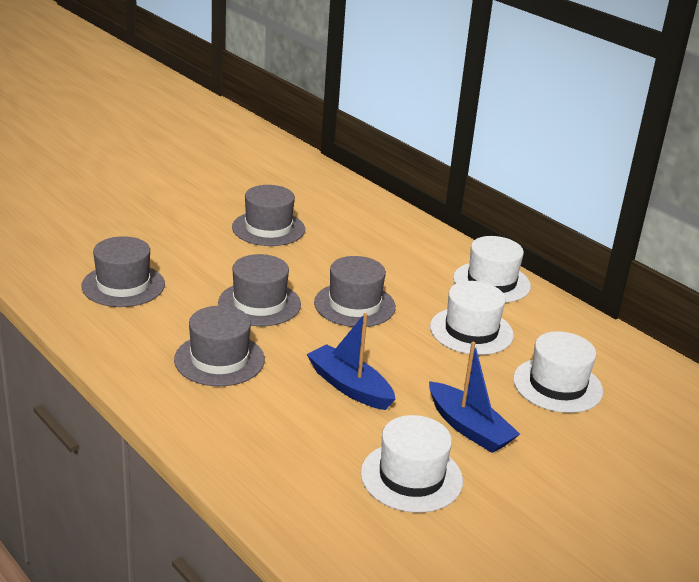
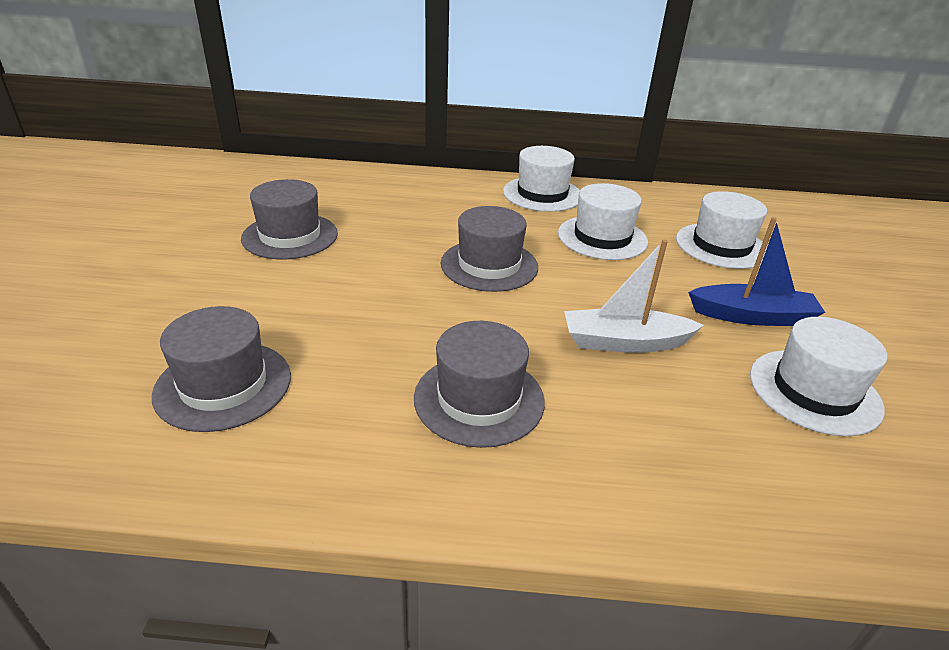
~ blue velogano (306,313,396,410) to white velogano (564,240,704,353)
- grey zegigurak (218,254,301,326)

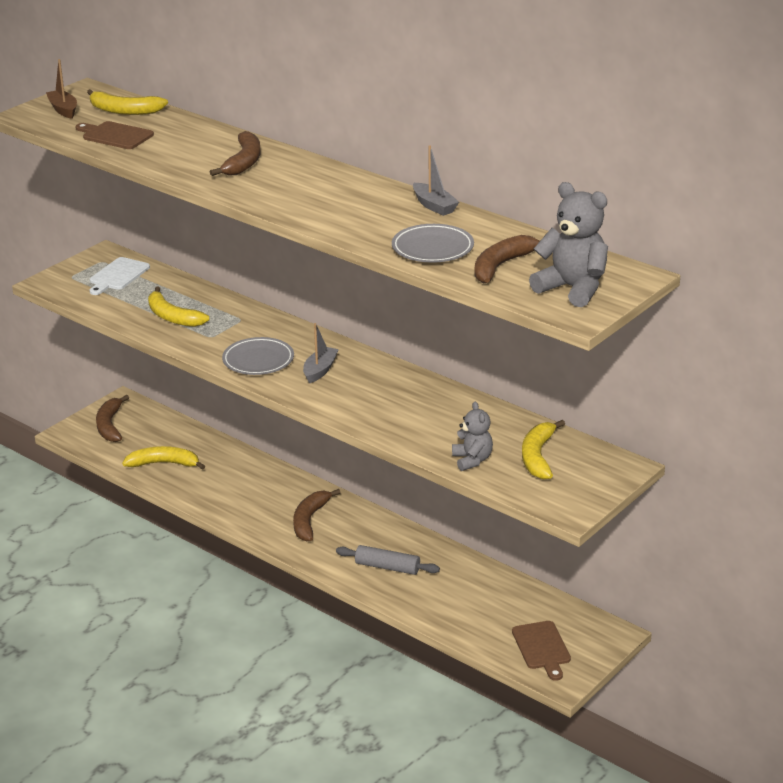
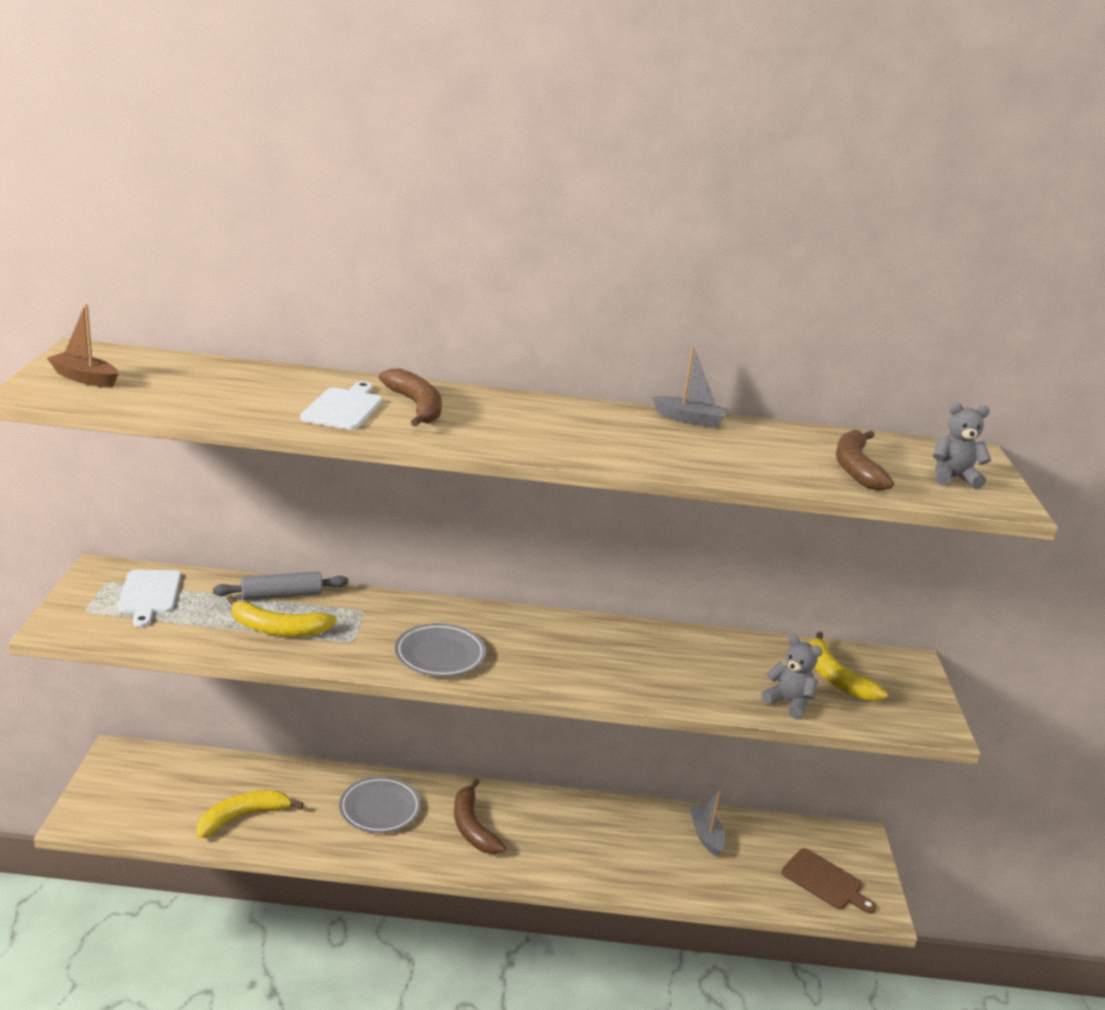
~ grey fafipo (336,545,440,575) to (213,571,348,600)
+ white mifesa (300,381,382,430)
~ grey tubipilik (392,224,474,263) to (339,776,421,833)
~ grey velogano (303,323,339,383) to (689,791,725,856)
~ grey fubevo (529,182,608,307) = (933,403,991,489) x0.62
- brown mifesa (76,121,154,149)
- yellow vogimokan (87,89,168,115)
- brown vogimokan (96,395,129,442)

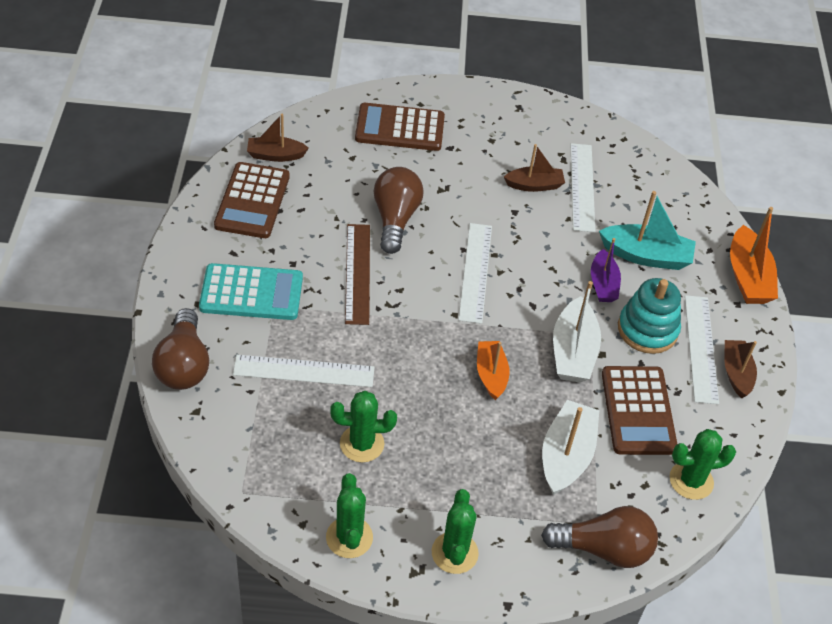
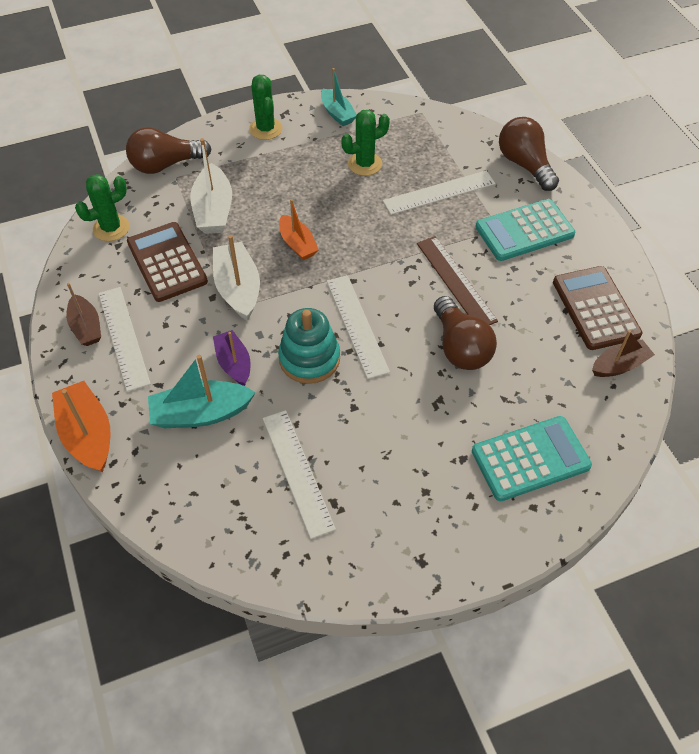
~ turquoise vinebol (618,278,681,354) to (278,308,340,384)
~ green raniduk (326,473,373,558) to turquoise velogano (321,68,357,126)
~ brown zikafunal (355,103,445,151) to turquoise zikafunal (472,416,592,501)
- brown velogano (504,144,565,192)

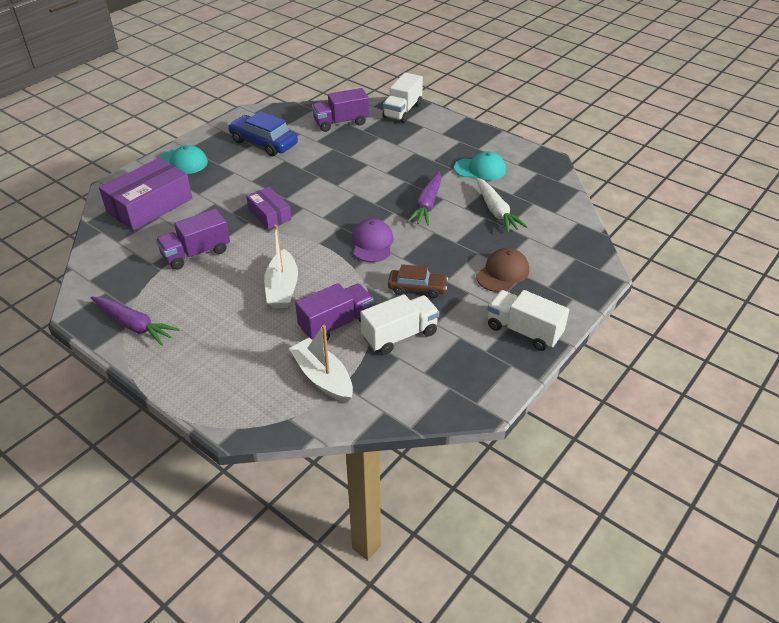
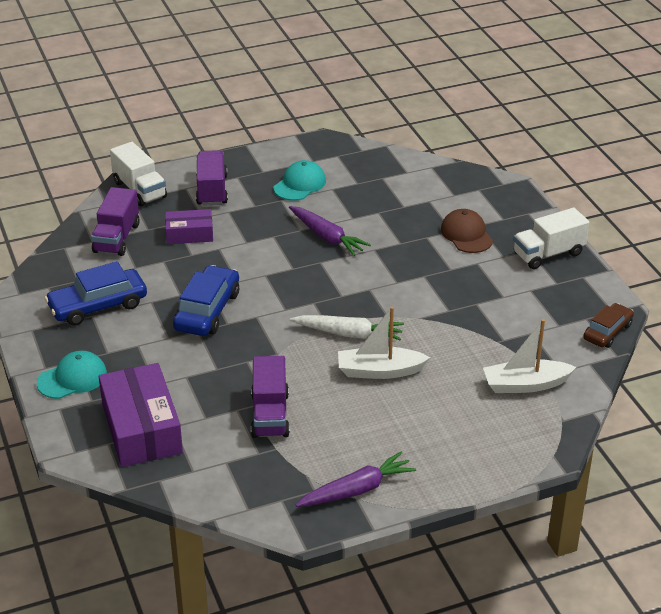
~ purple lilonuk (246,187,291,229) to (165,209,213,244)
+ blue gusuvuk (173,265,239,336)
~ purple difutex (295,283,374,340) to (196,150,228,206)
~ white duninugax (476,178,527,232) to (290,315,404,340)
~ white velogano (264,224,298,308) = (338,307,431,379) 150 degrees clockwise
~ brown gusuvuk (388,264,448,298) to (583,303,634,348)
- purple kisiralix (352,219,394,262)
- white difutex (360,294,439,355)

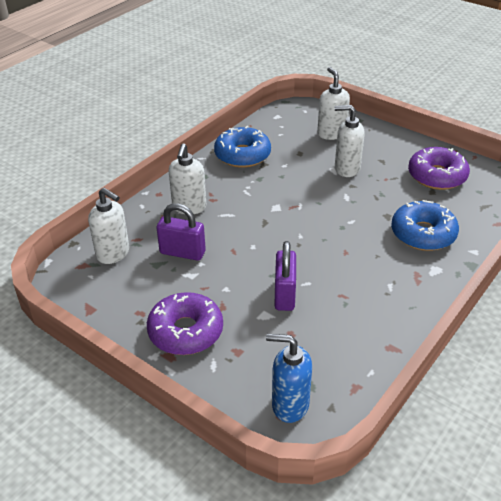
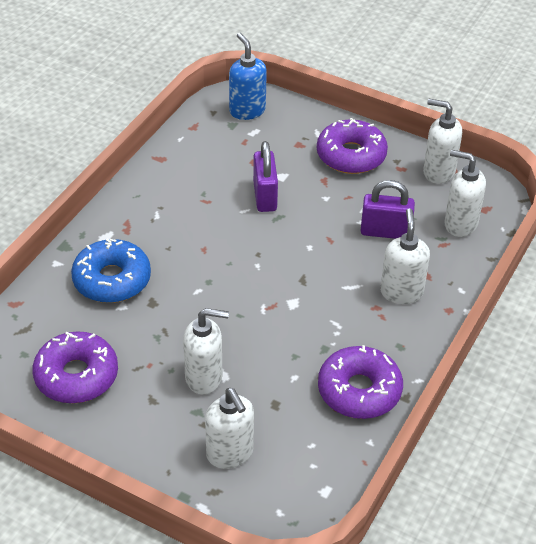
~ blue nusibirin (266,334,312,423) = (229,33,267,120) 120 degrees counterclockwise
~ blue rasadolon (214,126,271,168) to purple rasadolon (318,345,403,419)
+ white nusibirin (423,99,462,184)

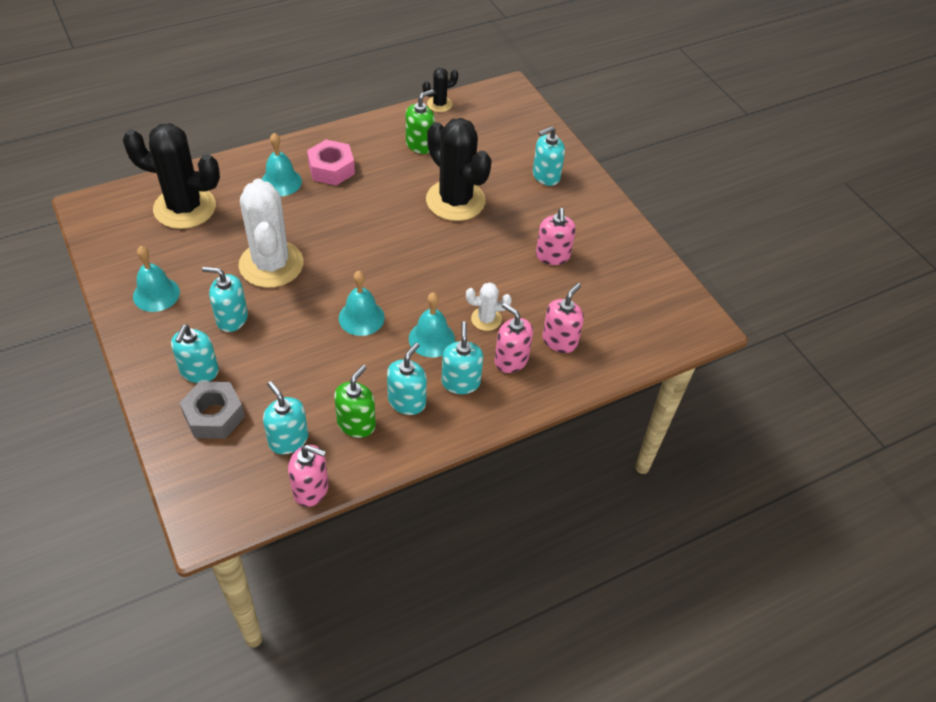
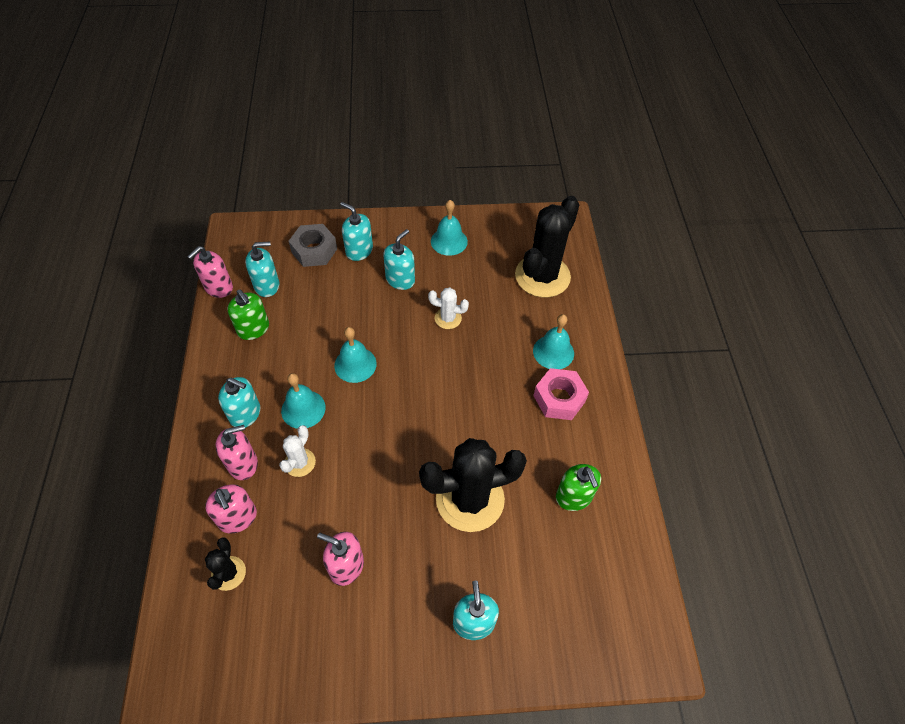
~ black raniduk (423,68,458,112) to (205,537,246,591)
~ white raniduk (239,179,303,288) = (428,287,469,329) x0.47
- turquoise nusibirin (387,343,427,415)

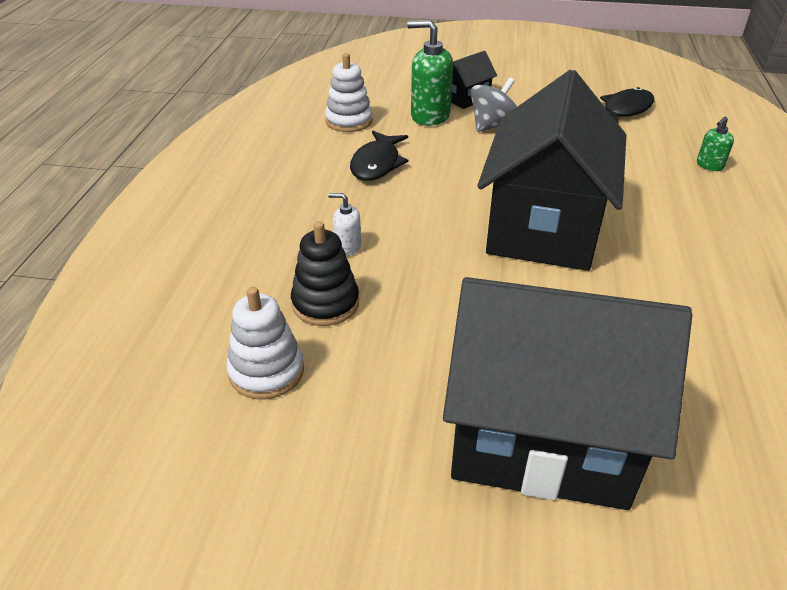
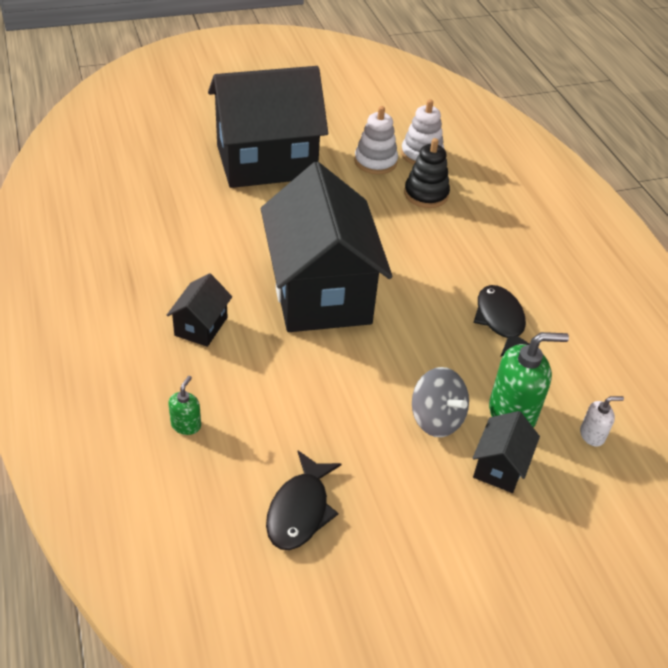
+ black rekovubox (167,273,232,347)
~ white vinebol (325,53,373,132) to (354,106,398,174)
~ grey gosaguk (470,77,517,132) = (412,367,469,437) 60 degrees counterclockwise
~ white nusibirin (328,193,361,256) to (580,396,624,447)

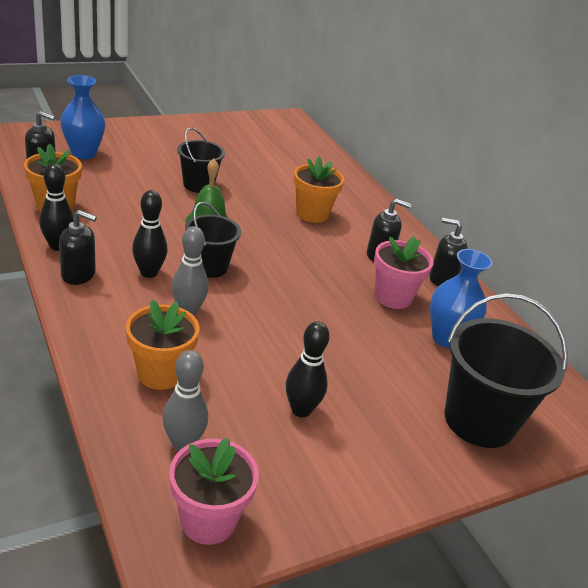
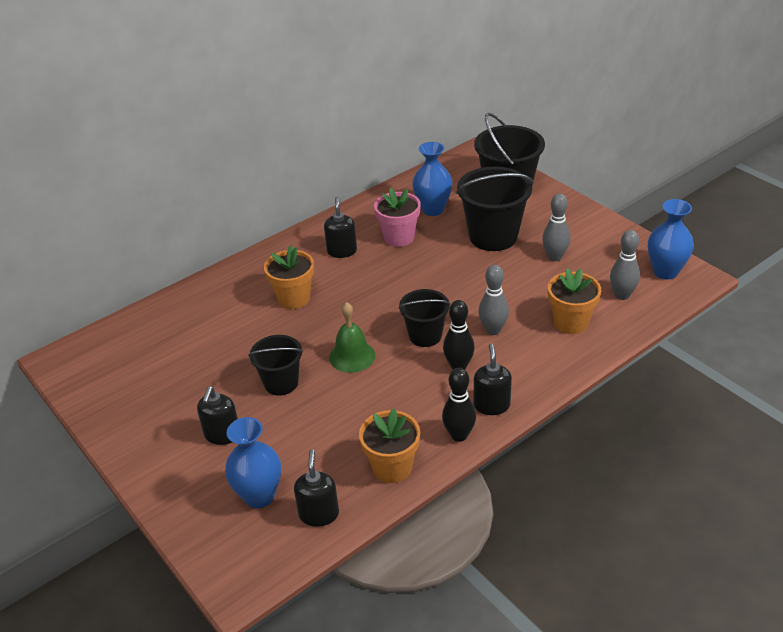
~ black nusibirin (429,218,468,286) to (197,386,238,445)
+ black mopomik (456,166,533,251)
~ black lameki (286,321,330,417) to grey lameki (542,193,570,261)
~ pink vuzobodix (169,438,259,545) to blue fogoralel (648,199,694,280)

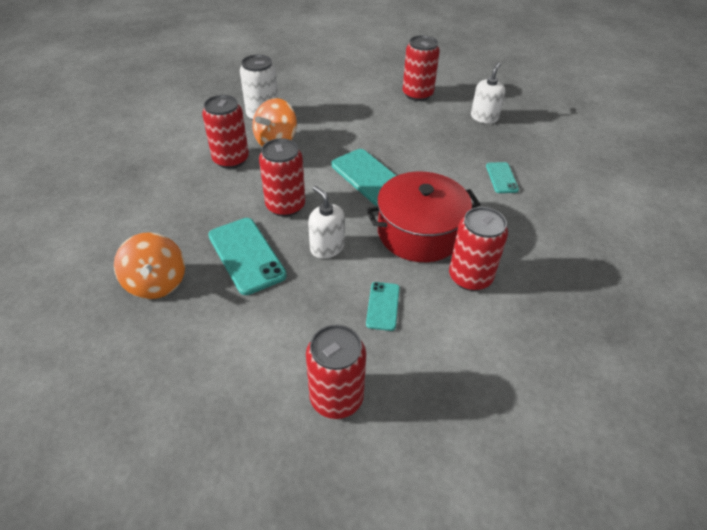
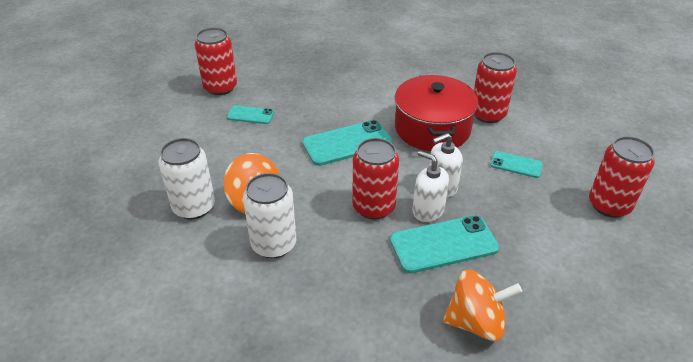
~ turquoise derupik (486,162,519,193) to (227,105,274,124)
~ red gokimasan (202,95,249,169) to white gokimasan (243,173,296,258)
~ white nusibirin (471,62,505,124) to (412,151,449,222)

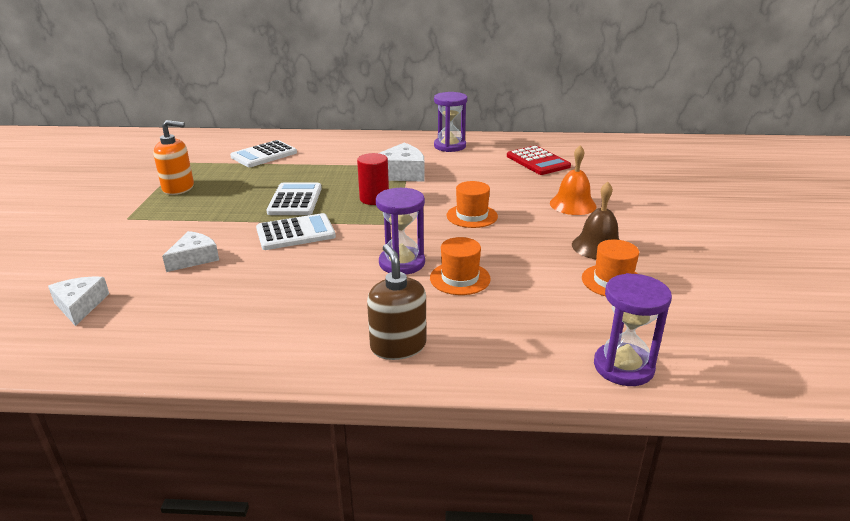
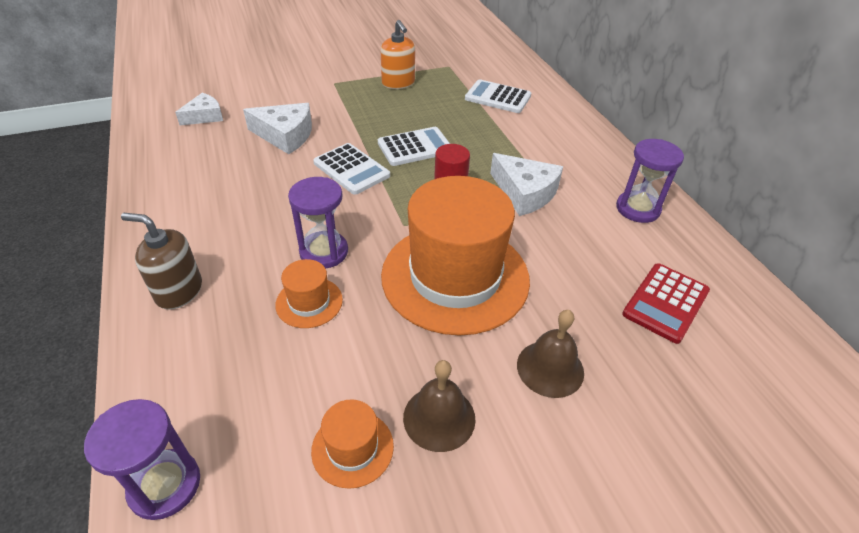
~ brown nusibirin (367,244,426,360) = (121,213,202,310) 120 degrees counterclockwise
~ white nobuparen (162,231,219,272) = (243,103,312,154) x1.50
~ orange zegigurak (446,181,498,228) = (381,176,530,336) x2.35
~ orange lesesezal (550,145,597,215) to brown lesesezal (517,310,584,398)

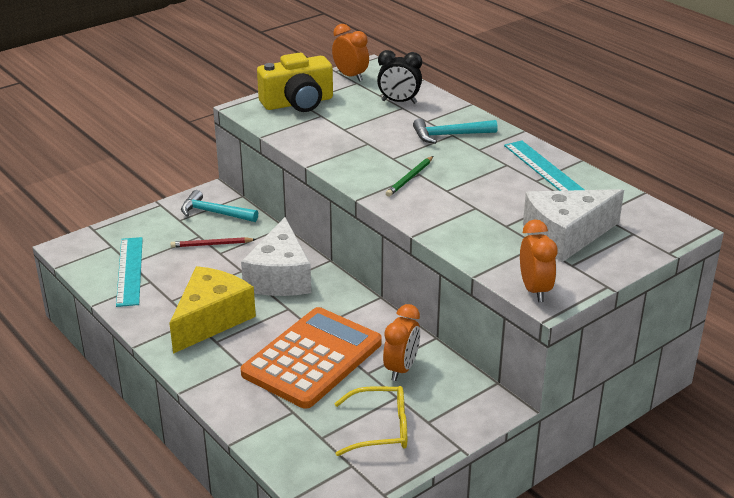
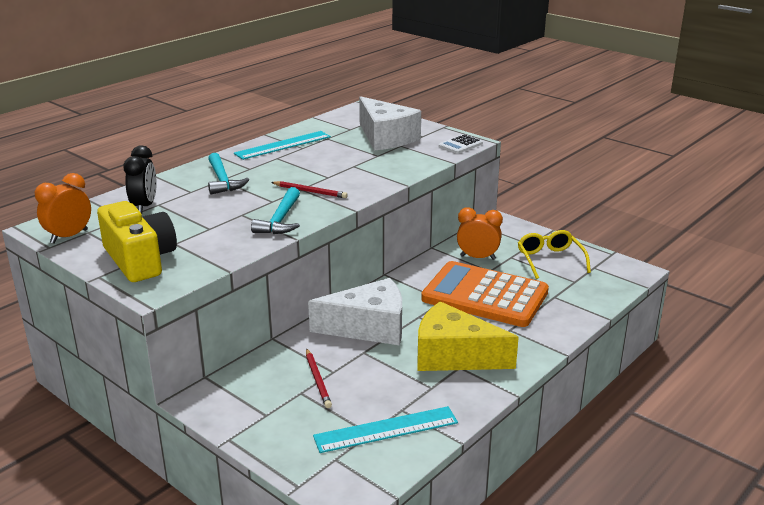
~ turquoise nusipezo (181,190,258,222) to (251,187,300,234)
~ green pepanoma (386,156,433,196) to red pepanoma (271,181,348,198)
~ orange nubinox (520,219,557,302) to white zikafunal (439,134,483,154)

